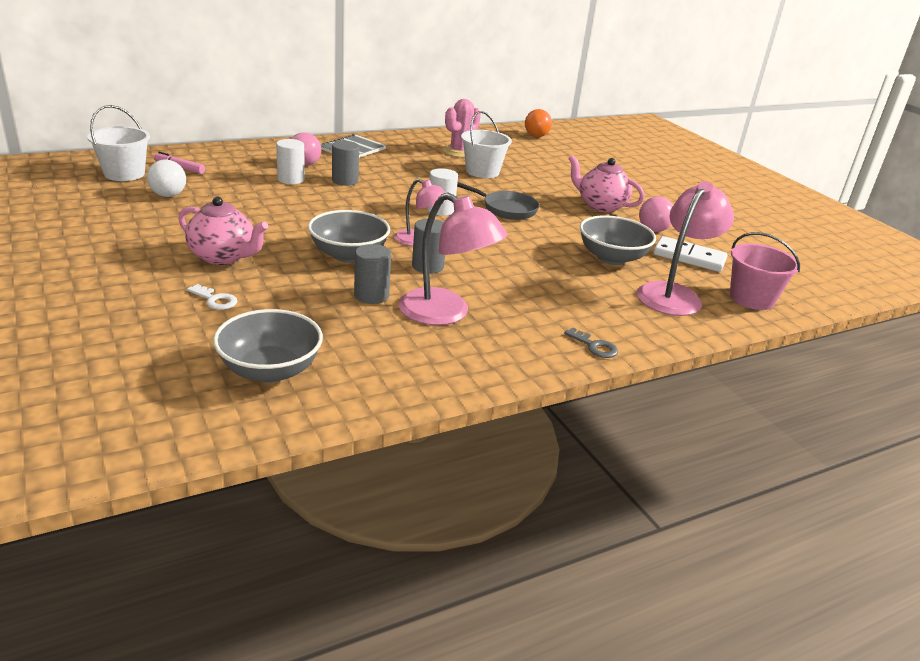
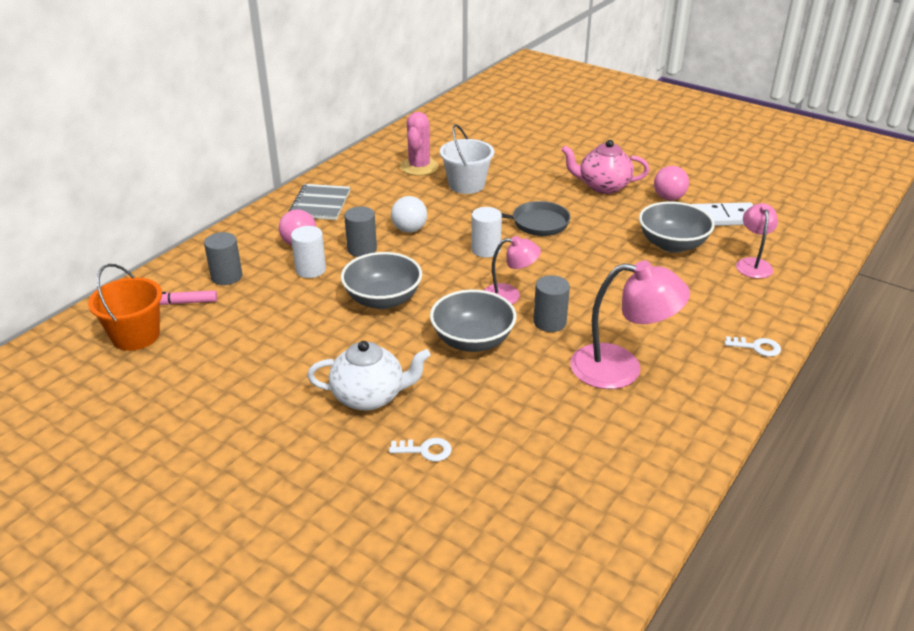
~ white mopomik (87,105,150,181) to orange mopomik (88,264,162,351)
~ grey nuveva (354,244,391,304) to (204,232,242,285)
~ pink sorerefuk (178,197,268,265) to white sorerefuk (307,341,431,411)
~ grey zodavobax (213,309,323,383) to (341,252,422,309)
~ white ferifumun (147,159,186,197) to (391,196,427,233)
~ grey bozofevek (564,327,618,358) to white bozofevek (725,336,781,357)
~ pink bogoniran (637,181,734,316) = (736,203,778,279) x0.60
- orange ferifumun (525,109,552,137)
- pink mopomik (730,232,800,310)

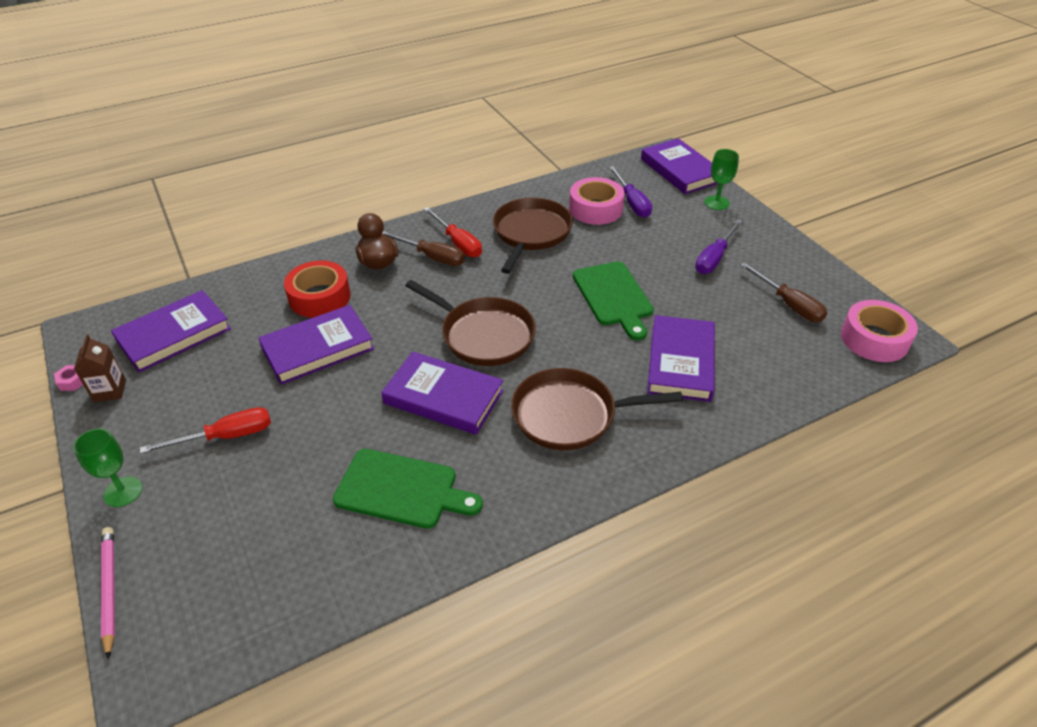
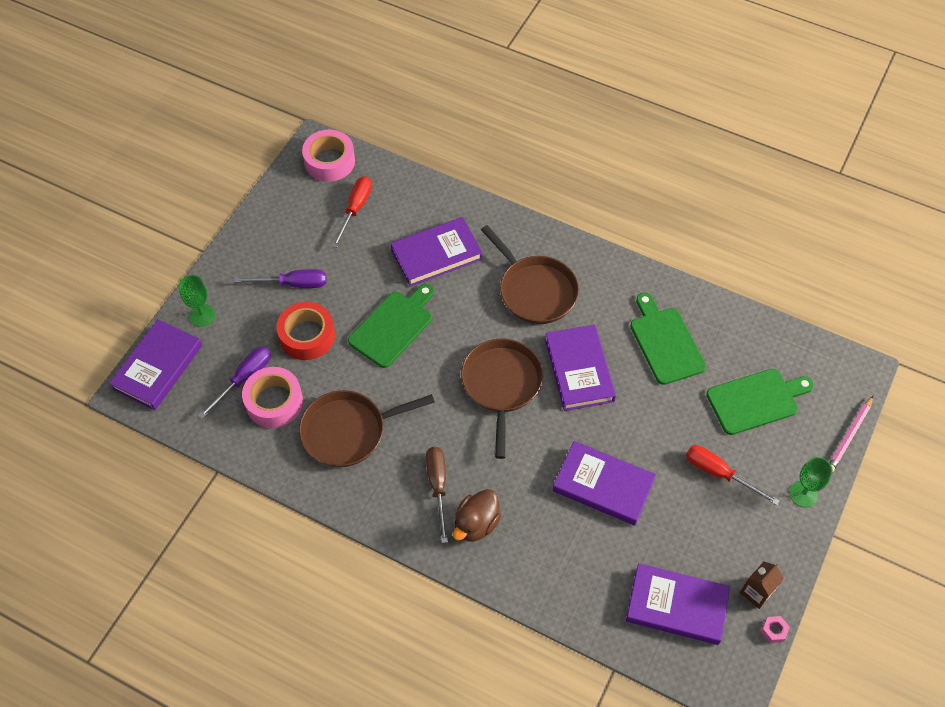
~ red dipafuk (284,260,351,318) to (277,302,335,360)
~ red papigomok (423,207,482,257) to (332,176,372,248)
+ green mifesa (706,369,814,435)
- brown papigomok (740,262,827,322)

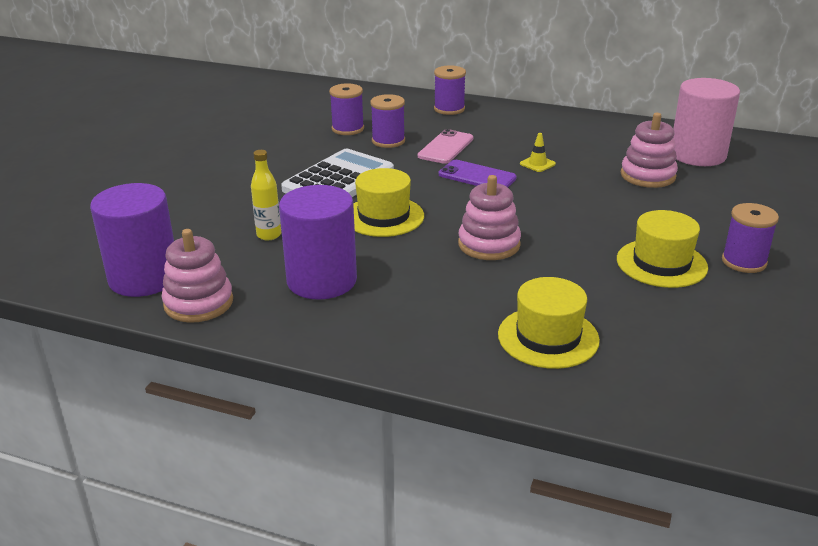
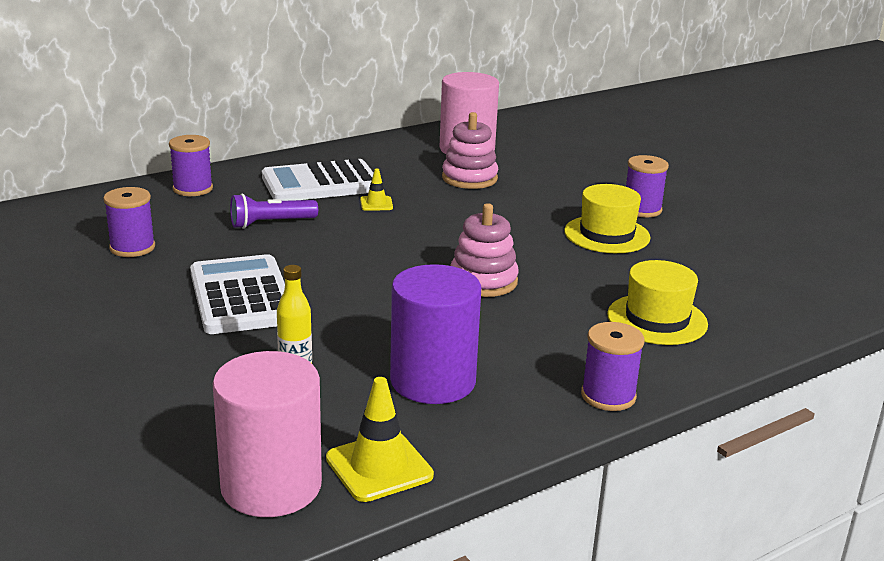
~ purple nuveva (90,183,174,297) to pink nuveva (212,351,322,517)
~ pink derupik (418,129,473,164) to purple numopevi (230,194,318,229)
+ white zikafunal (262,158,374,201)
~ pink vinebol (162,229,233,323) to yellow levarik (326,377,434,502)
~ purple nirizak (370,94,405,148) to (581,322,645,411)
- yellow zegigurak (353,168,424,237)
- purple derupik (439,160,517,187)

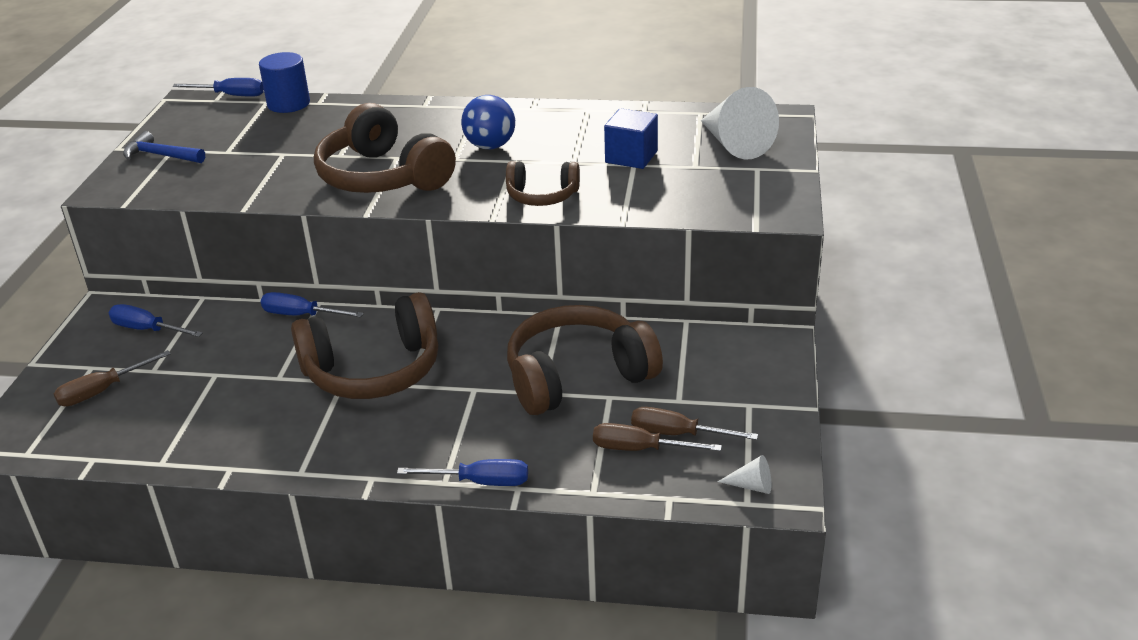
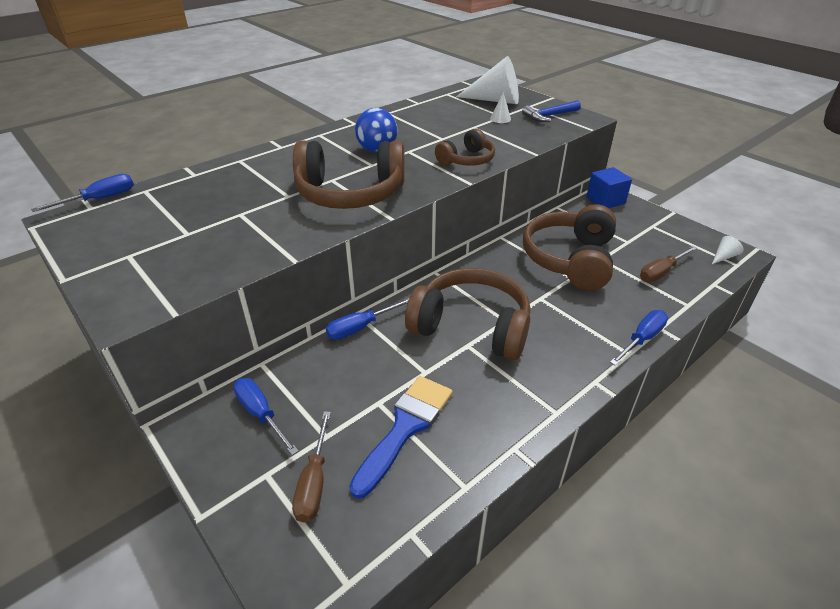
~ blue papigomok (109,304,203,337) = (233,378,299,455) 75 degrees clockwise
+ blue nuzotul (349,376,453,499)
~ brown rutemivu (291,292,438,399) = (405,268,530,360) 90 degrees counterclockwise
+ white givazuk (490,92,511,123)
~ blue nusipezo (123,131,205,163) to (522,100,581,122)
~ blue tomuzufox (604,108,658,169) to (586,167,632,208)
- blue nuveva (259,52,310,113)
- brown papigomok (631,407,758,440)

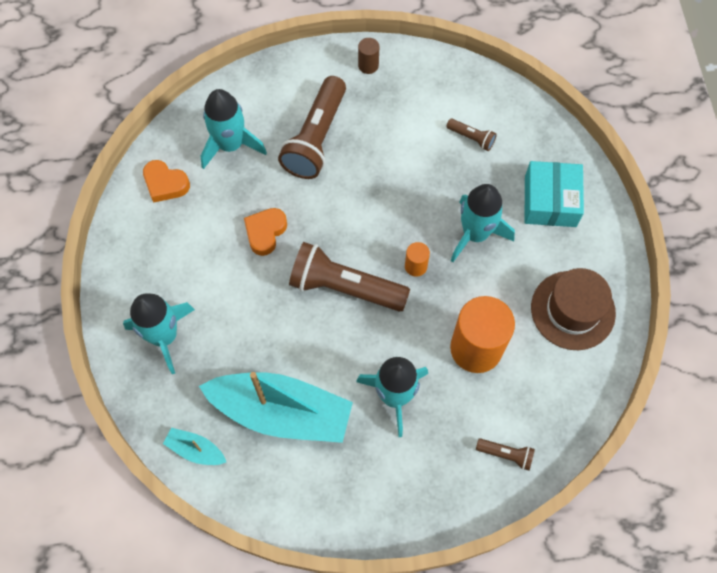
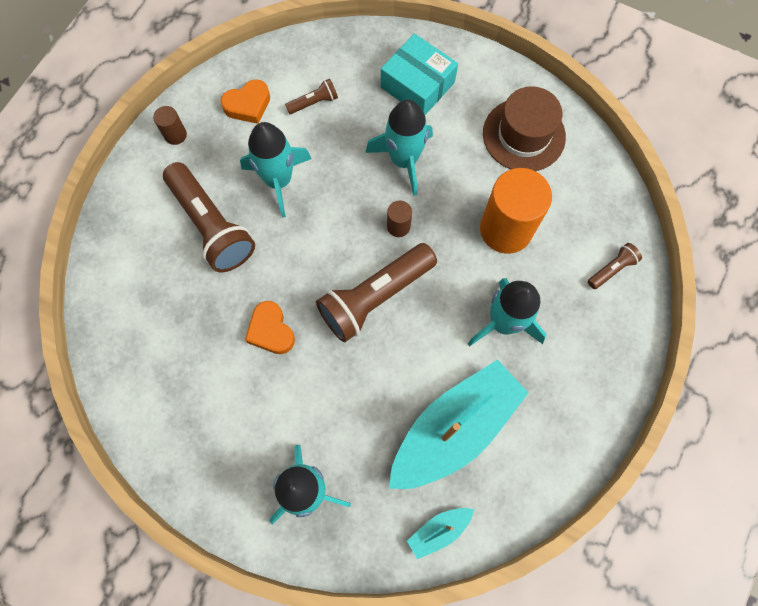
~ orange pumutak (143,160,190,203) to (220,79,270,124)
~ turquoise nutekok (201,89,267,169) to (240,122,312,218)
~ orange nuveva (405,242,430,277) to brown nuveva (387,201,412,237)

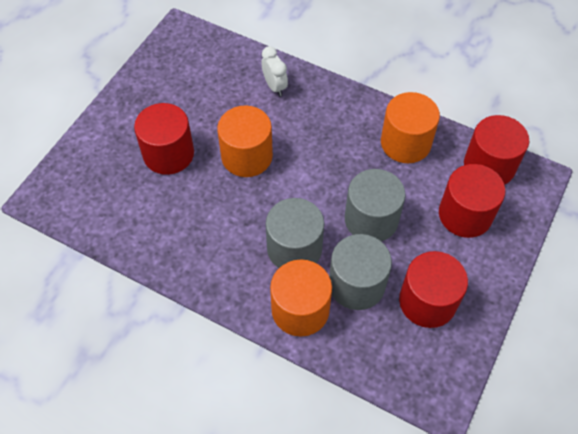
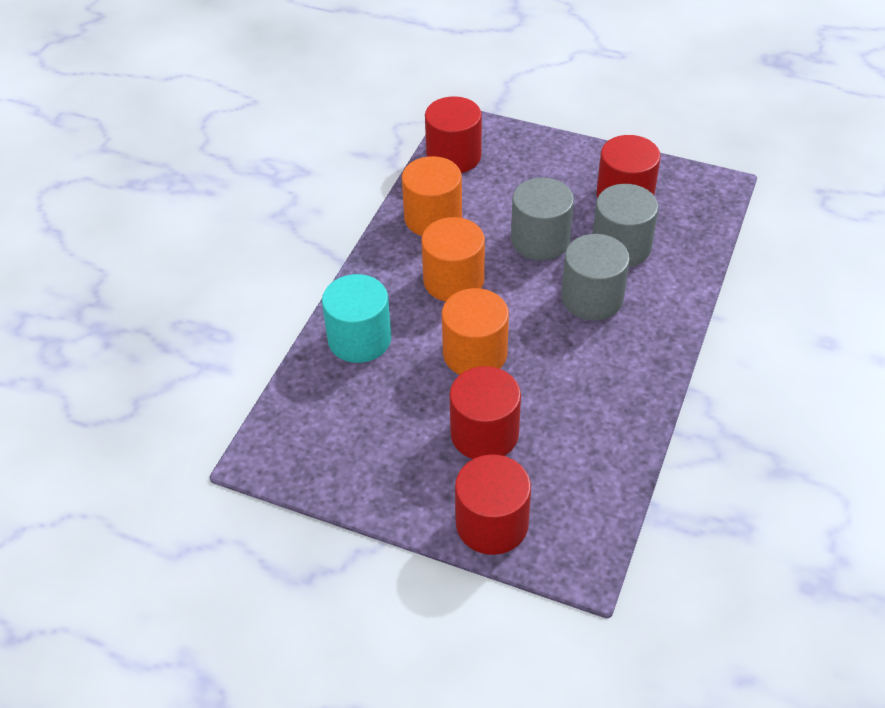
~ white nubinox (262,46,288,96) to turquoise nuveva (322,274,391,363)
~ orange nuveva (270,260,332,337) to (422,217,485,302)
~ red nuveva (439,164,505,238) to (455,454,531,555)

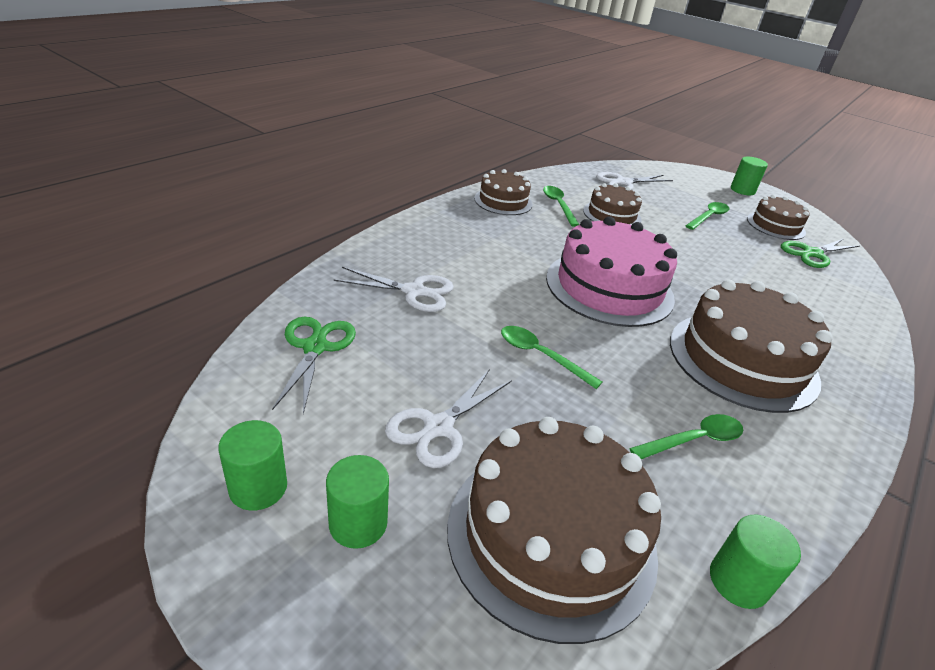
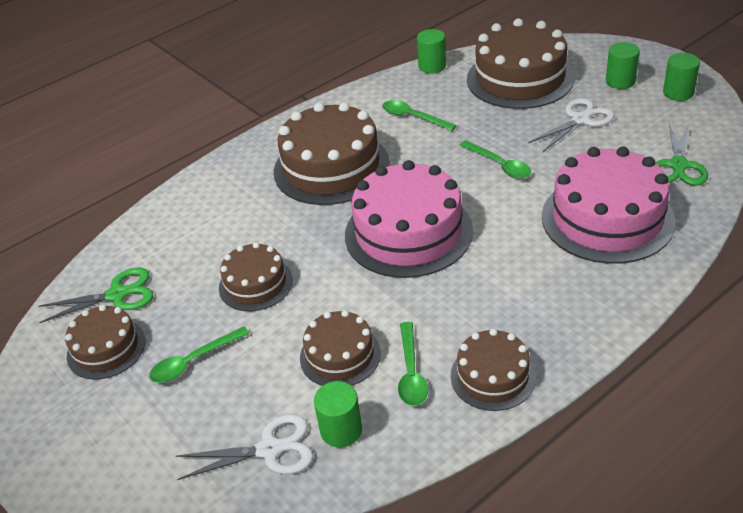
+ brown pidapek (219,242,293,311)
~ green nuveva (731,157,768,195) to (314,381,362,447)
~ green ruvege (629,414,743,459) = (382,100,457,131) 45 degrees clockwise
~ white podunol (333,267,454,312) to pink pidapek (542,147,676,264)

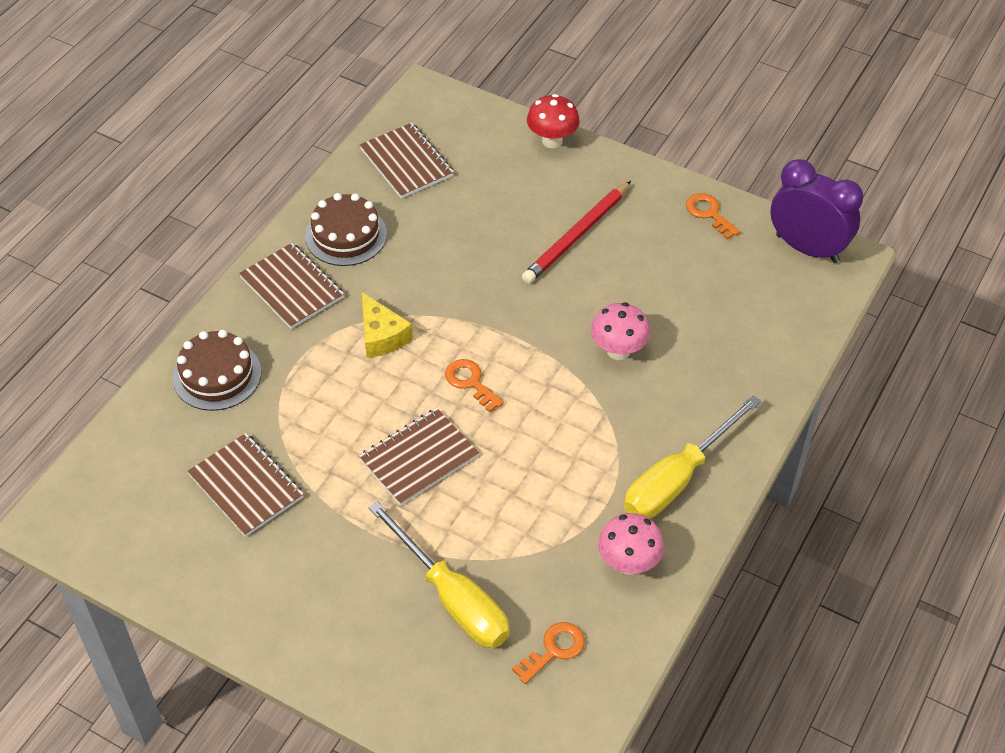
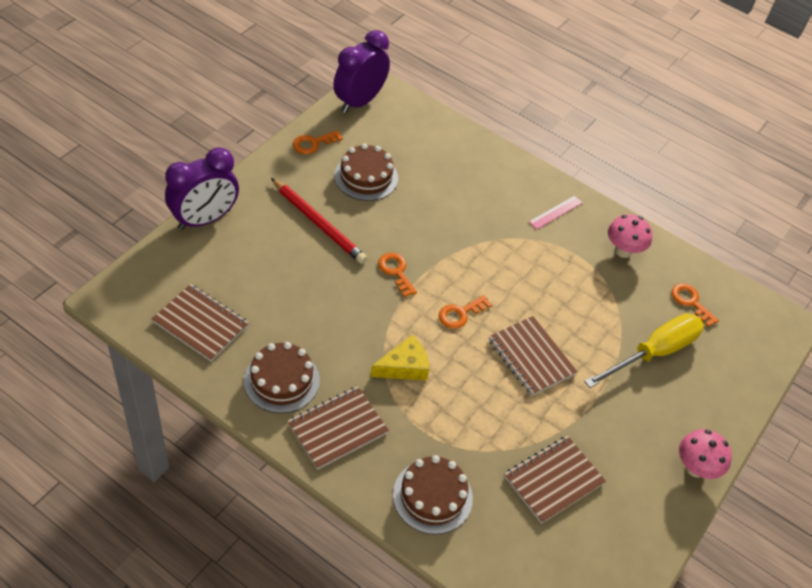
~ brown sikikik (360,123,454,198) = (152,284,249,361) 60 degrees clockwise
~ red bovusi (527,94,580,148) to purple nubinox (165,148,239,230)
+ brown pidapek (334,143,398,201)
+ orange bozofevek (378,253,417,297)
~ yellow papigomok (624,395,761,519) to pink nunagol (529,195,582,230)
~ pink bovusi (591,302,650,360) to (679,429,732,479)

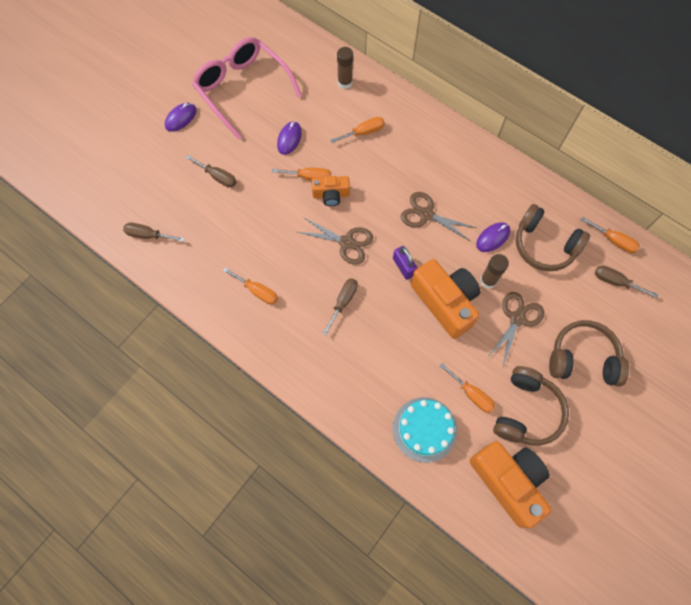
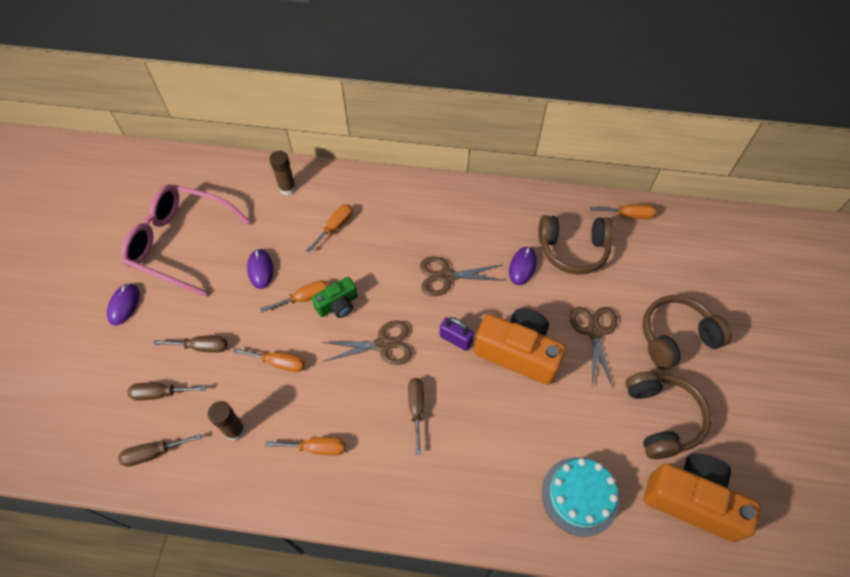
~ brown papigomok (595,265,659,298) to (127,383,206,400)
~ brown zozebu (480,254,509,289) to (208,401,245,441)
~ orange papigomok (439,363,496,413) to (233,348,305,372)
~ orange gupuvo (311,176,350,206) to green gupuvo (312,277,358,318)

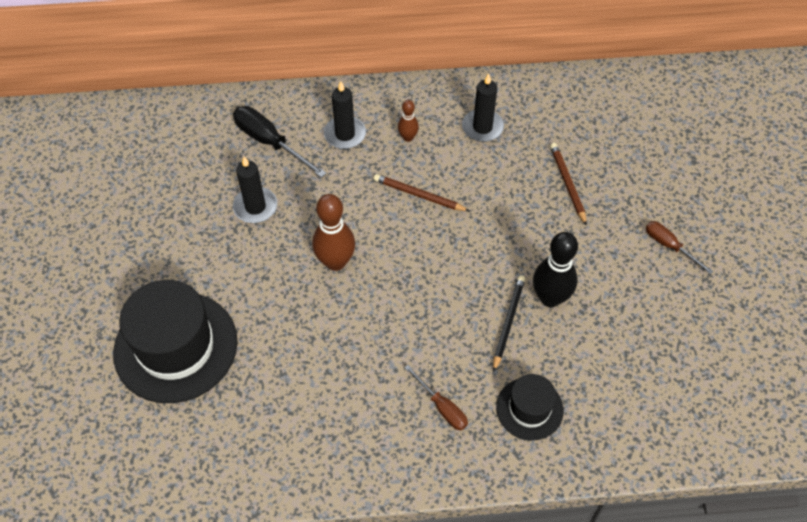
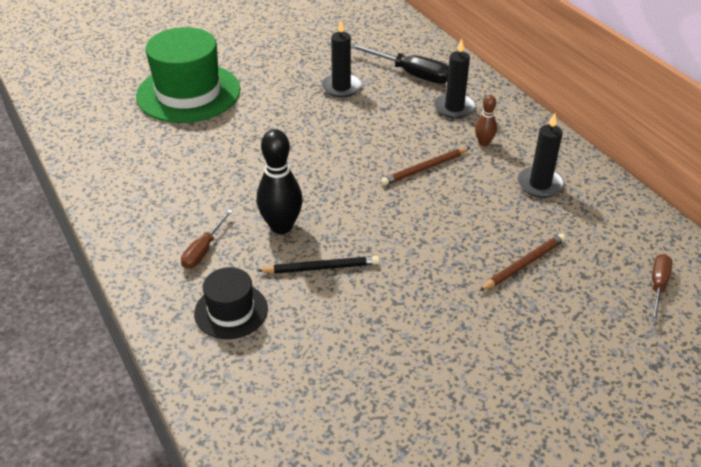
~ black zegigurak (113,280,238,403) to green zegigurak (136,27,240,123)
~ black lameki (533,232,578,307) to (257,129,303,234)
~ black papigomok (233,106,327,178) = (351,43,449,84) 105 degrees clockwise
~ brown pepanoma (373,174,469,211) = (381,148,470,186) 120 degrees counterclockwise
~ brown papigomok (646,221,713,274) to (651,254,672,322)
- brown lameki (312,194,355,271)

